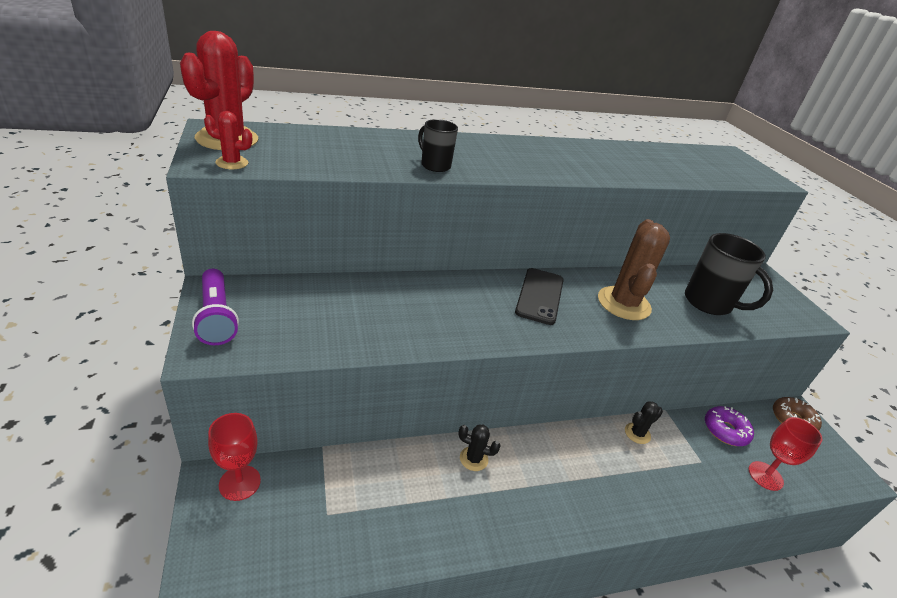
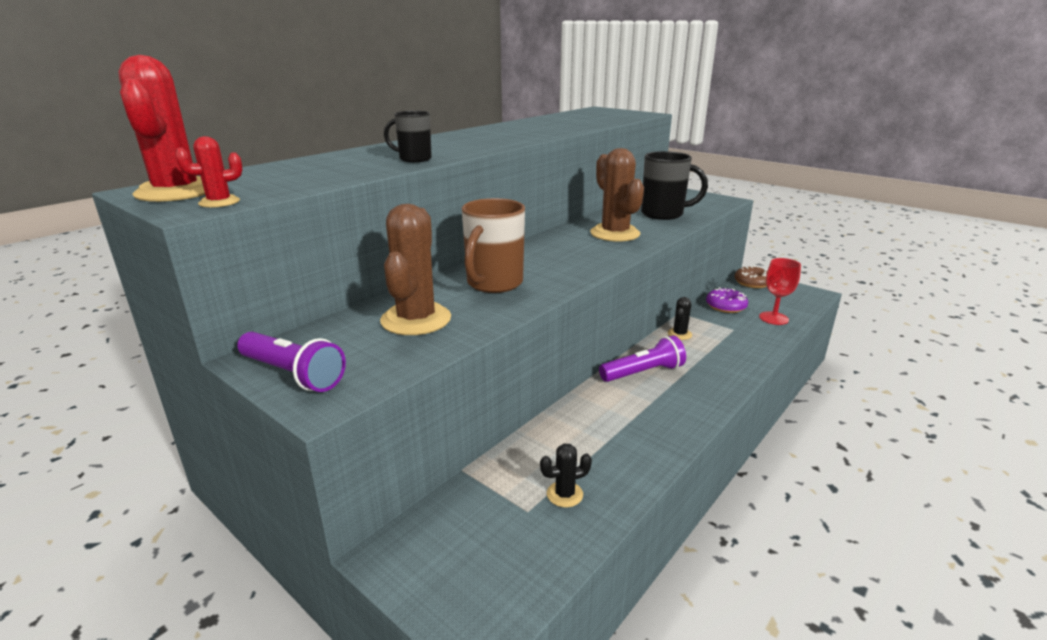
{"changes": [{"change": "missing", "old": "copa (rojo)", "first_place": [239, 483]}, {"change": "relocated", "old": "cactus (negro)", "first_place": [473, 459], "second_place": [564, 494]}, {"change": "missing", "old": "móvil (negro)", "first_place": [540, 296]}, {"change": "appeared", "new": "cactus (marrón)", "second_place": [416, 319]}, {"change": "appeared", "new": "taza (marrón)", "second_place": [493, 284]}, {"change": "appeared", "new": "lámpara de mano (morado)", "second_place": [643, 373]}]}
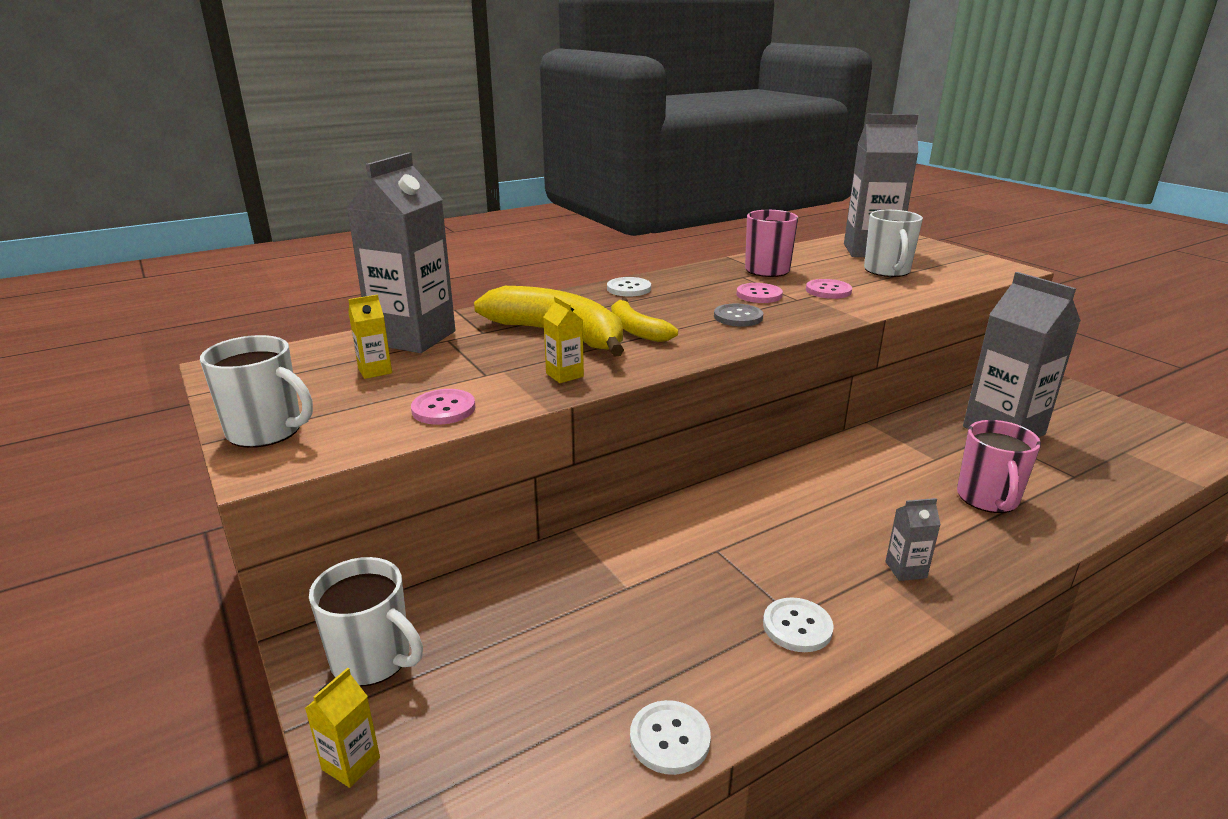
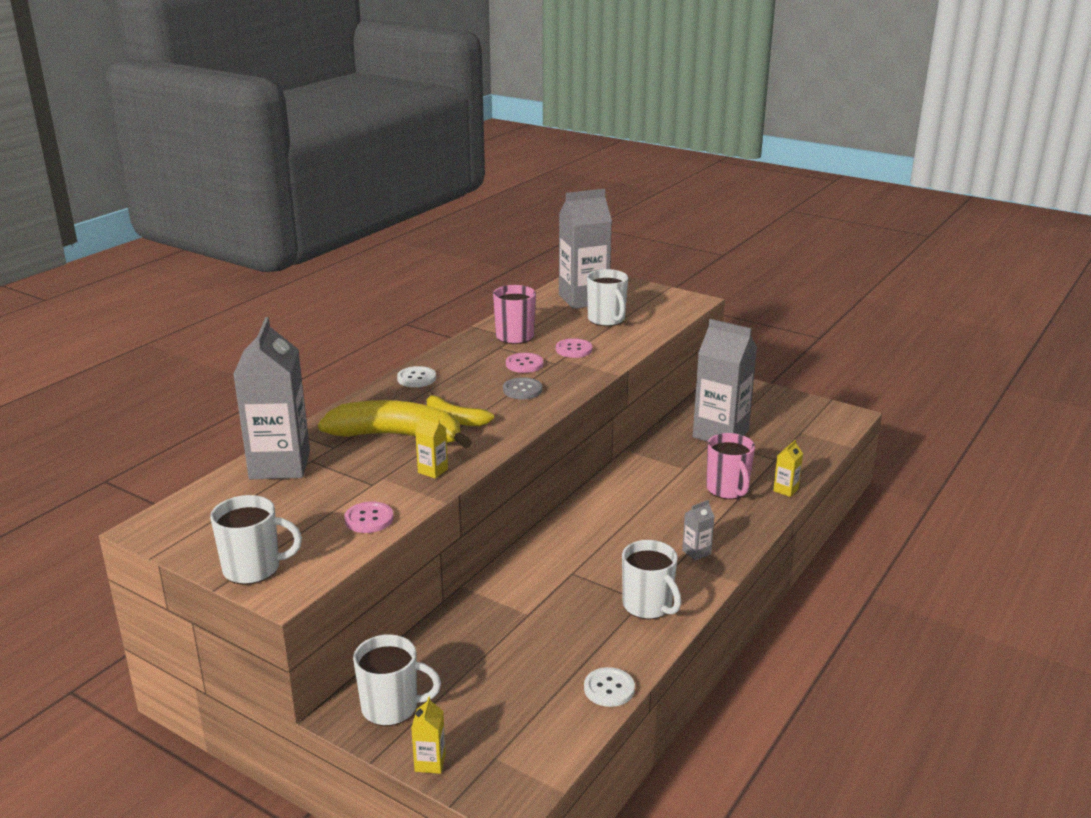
{"changes": [{"change": "relocated", "old": "cartón de leche (amarillo)", "first_place": [375, 371], "second_place": [785, 490]}, {"change": "exchanged", "old": "botón (blanco)", "new": "taza (blanco)", "first_place": [797, 626], "second_place": [648, 606]}]}
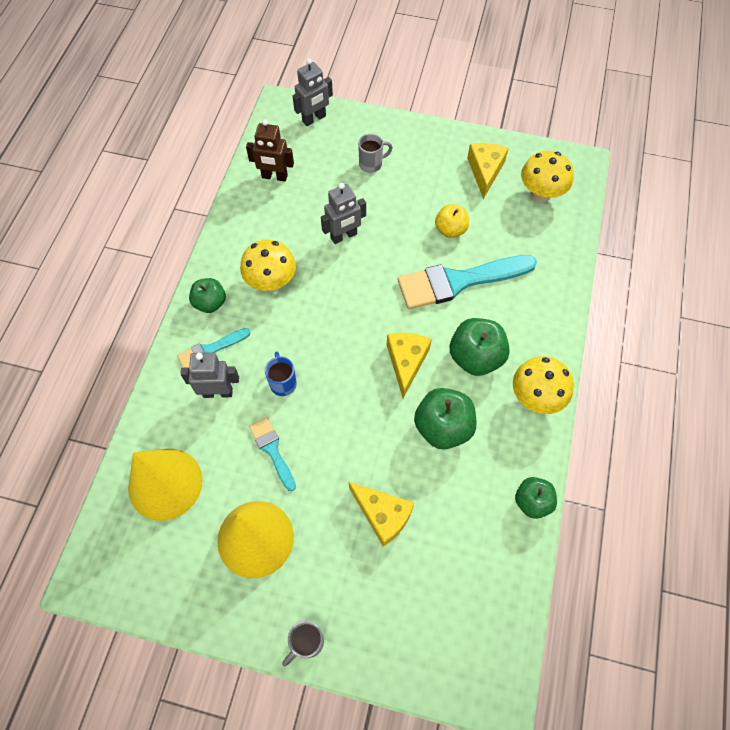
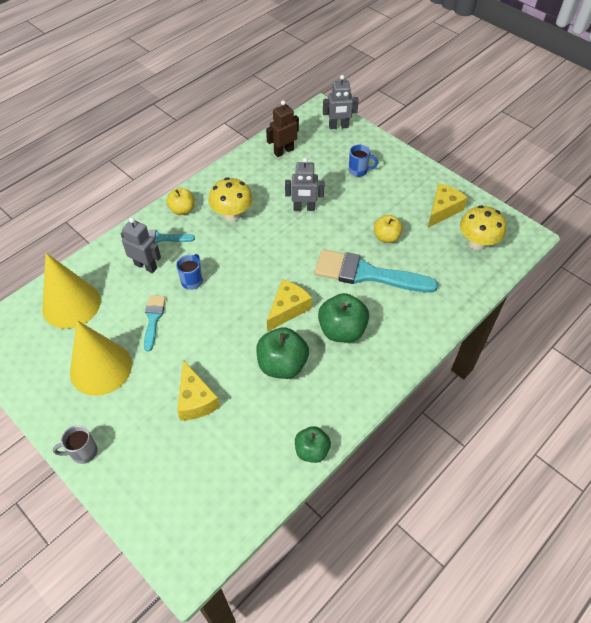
{"changes": [{"change": "colour", "old": "manzana (verde)", "new": "manzana (amarillo)", "first_place": [210, 303], "second_place": [182, 210]}, {"change": "spun", "old": "robot (marrón)", "first_place": [274, 177], "second_place": [283, 151], "degrees": 105}, {"change": "colour", "old": "taza (gris)", "new": "taza (azul)", "first_place": [371, 164], "second_place": [359, 171]}, {"change": "missing", "old": "seta (amarillo)", "first_place": [535, 397]}]}
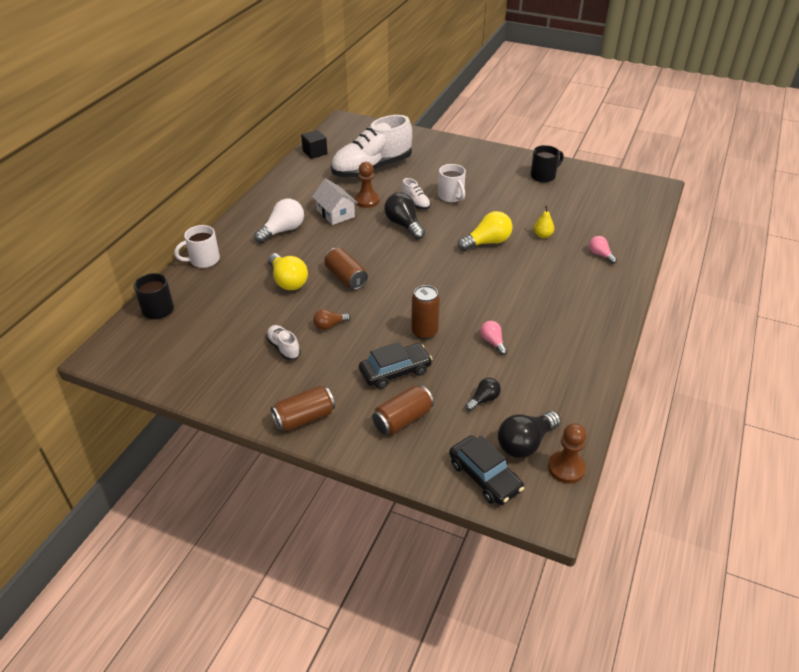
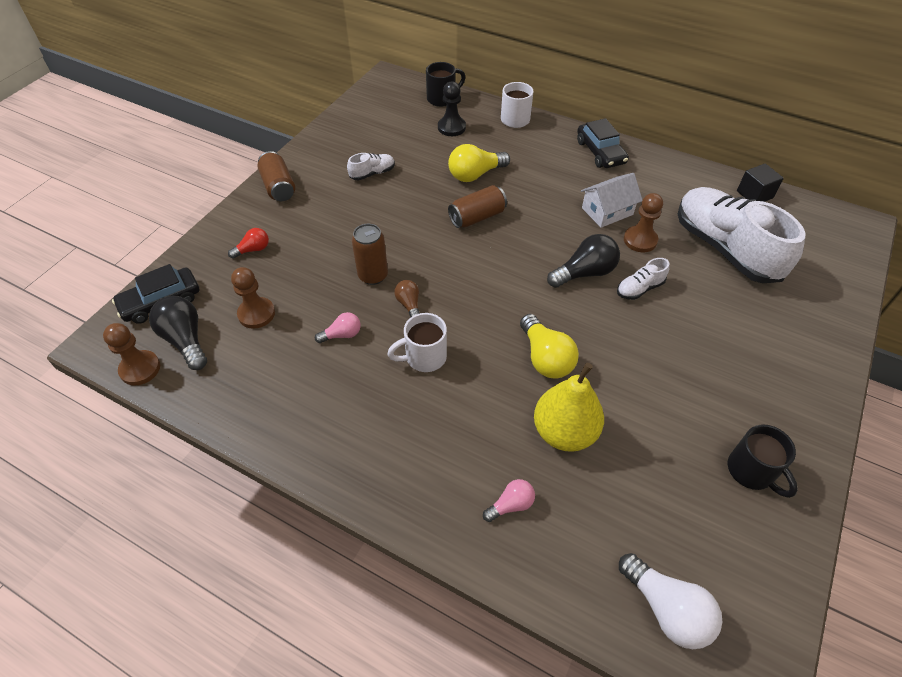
{"changes": [{"change": "relocated", "old": "bombilla (blanco)", "first_place": [283, 230], "second_place": [666, 609]}, {"change": "relocated", "old": "bombilla (marrón)", "first_place": [329, 325], "second_place": [409, 305]}, {"change": "relocated", "old": "coche (negro)", "first_place": [395, 371], "second_place": [600, 152]}, {"change": "exchanged", "old": "lata (marrón)", "new": "bombilla (rojo)", "first_place": [402, 419], "second_place": [253, 249]}, {"change": "relocated", "old": "taza (blanco)", "first_place": [451, 196], "second_place": [424, 357]}, {"change": "exchanged", "old": "bombilla (negro)", "new": "peón (marrón)", "first_place": [483, 400], "second_place": [256, 314]}, {"change": "size", "old": "pera (amarillo)", "first_place": [542, 235], "second_place": [564, 432], "factor": 2.1}, {"change": "appeared", "new": "peón (negro)", "second_place": [451, 127]}]}
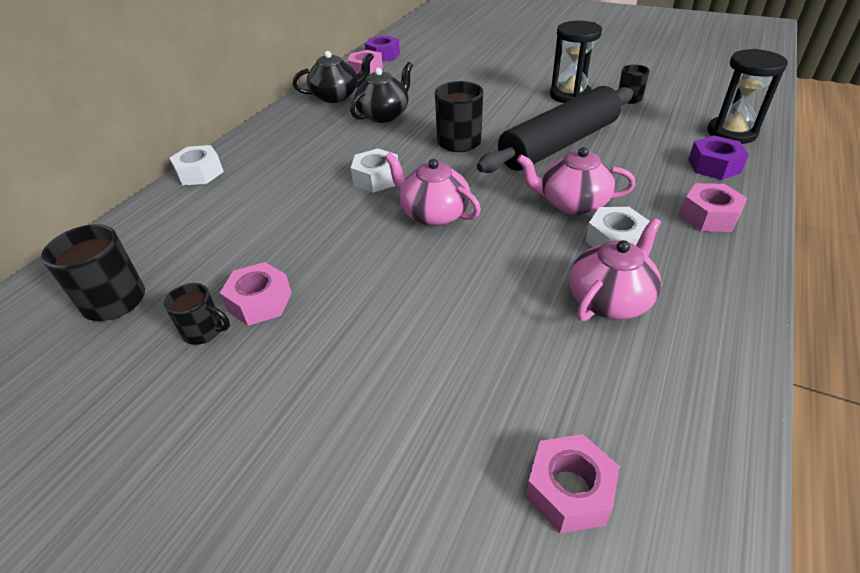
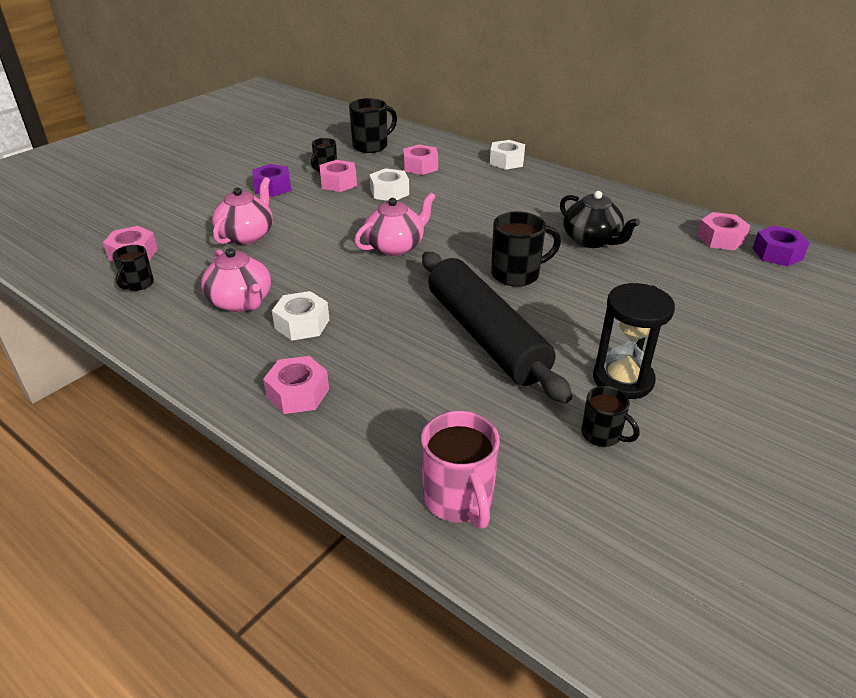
{"changes": [{"change": "missing", "old": "tetera (negro)", "first_place": [336, 96]}, {"change": "relocated", "old": "tuerca (blanco)", "first_place": [376, 178], "second_place": [389, 192]}, {"change": "relocated", "old": "tetera (rosa)", "first_place": [572, 203], "second_place": [246, 235]}, {"change": "relocated", "old": "tuerca (morado)", "first_place": [714, 166], "second_place": [272, 187]}, {"change": "exchanged", "old": "reloj de arena (negro)", "new": "taza (rosa)", "first_place": [731, 133], "second_place": [459, 499]}, {"change": "appeared", "new": "taza (negro)", "second_place": [137, 284]}, {"change": "appeared", "new": "tuerca (rosa)", "second_place": [420, 166]}]}
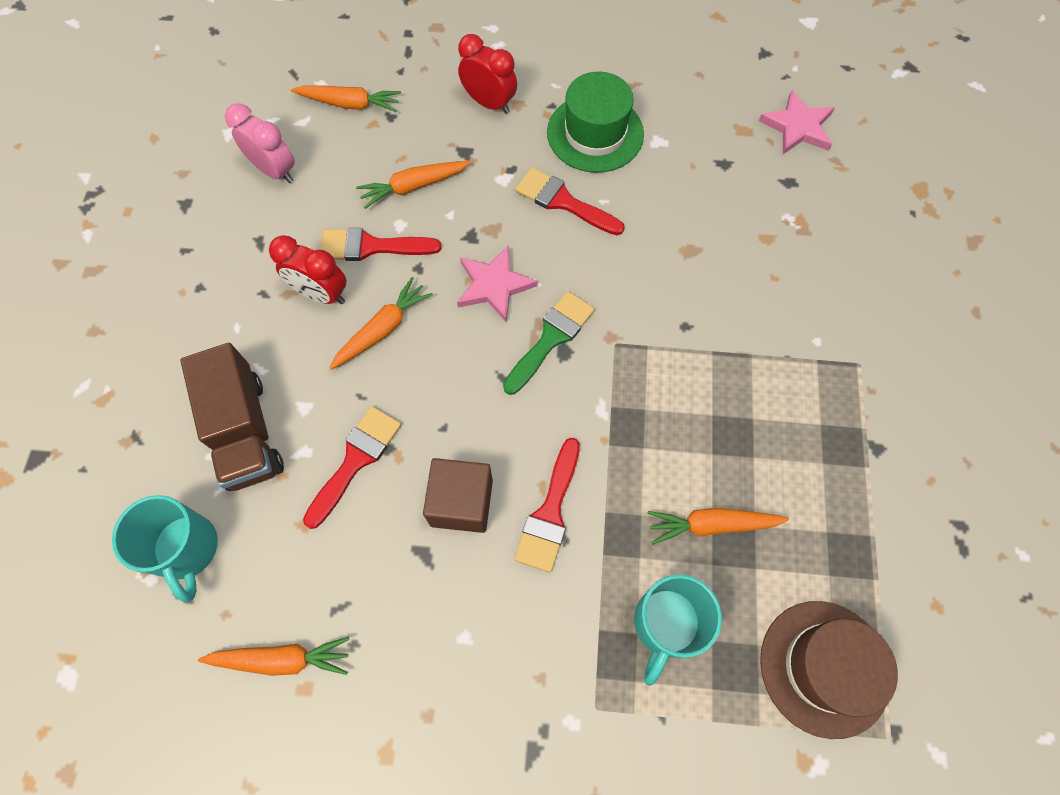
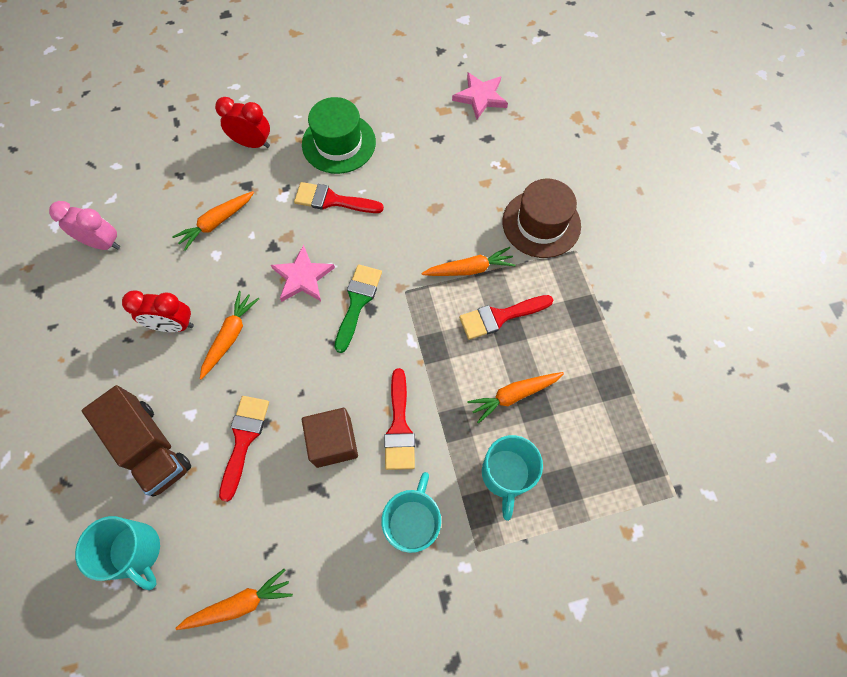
{"changes": [{"change": "relocated", "old": "zanahoria (naranja)", "first_place": [350, 104], "second_place": [469, 269]}, {"change": "relocated", "old": "pincel (rojo)", "first_place": [371, 246], "second_place": [500, 317]}, {"change": "relocated", "old": "sombrero (marrón)", "first_place": [824, 668], "second_place": [541, 223]}, {"change": "appeared", "new": "taza (turquesa)", "second_place": [413, 522]}]}
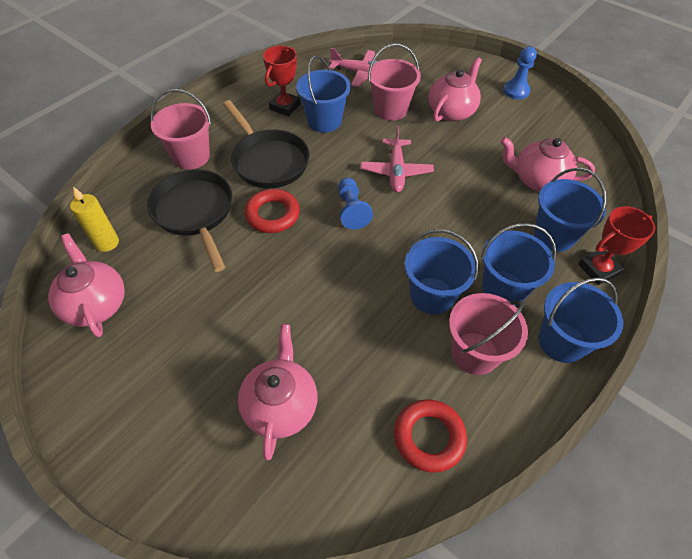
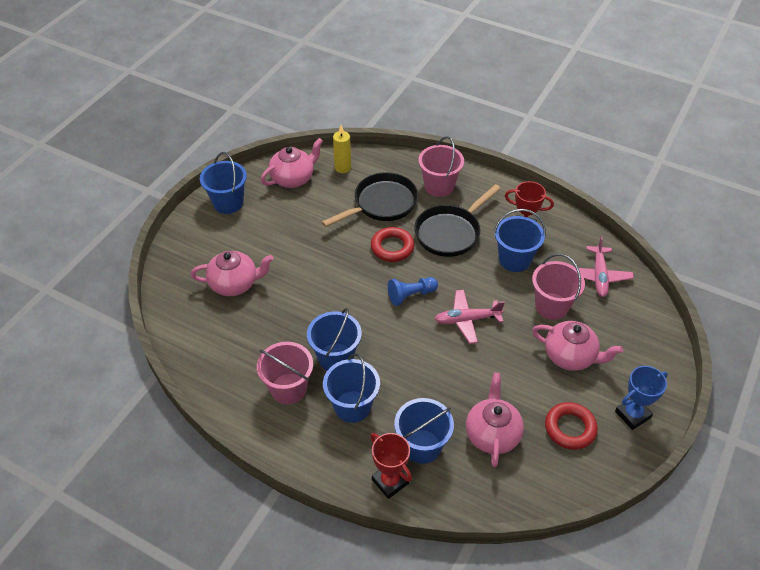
{"changes": [{"change": "relocated", "old": "anillo (rojo)", "first_place": [429, 437], "second_place": [570, 428]}, {"change": "exchanged", "old": "peón (azul)", "new": "trofeo (azul)", "first_place": [516, 91], "second_place": [632, 414]}, {"change": "relocated", "old": "balde (azul)", "first_place": [561, 341], "second_place": [228, 203]}]}
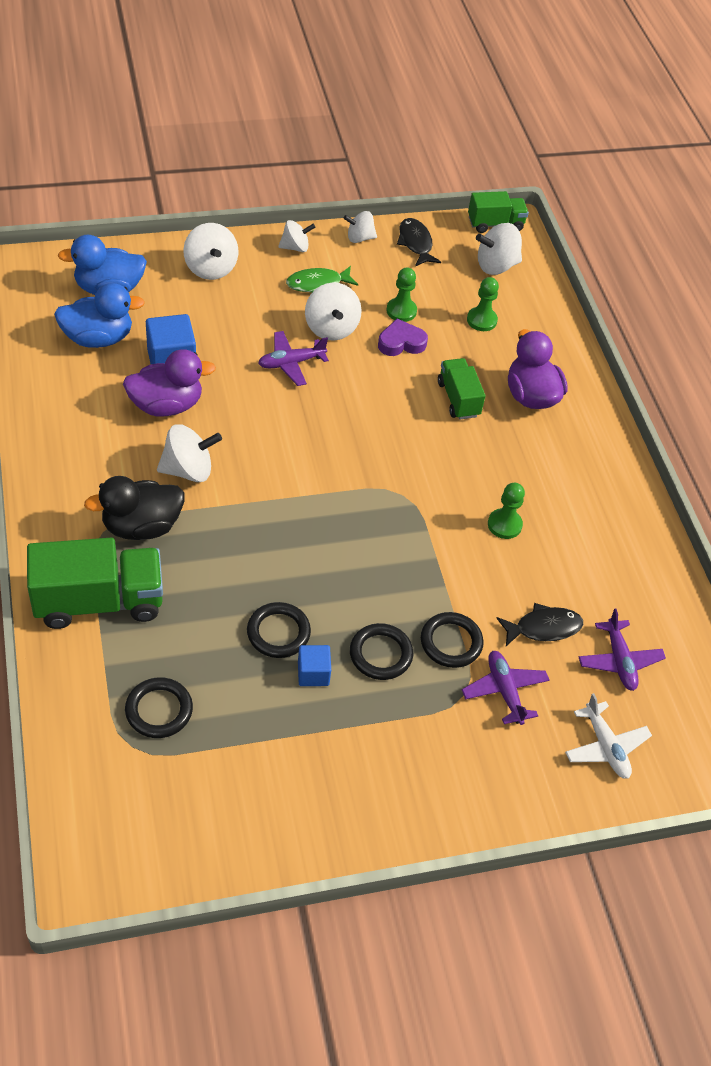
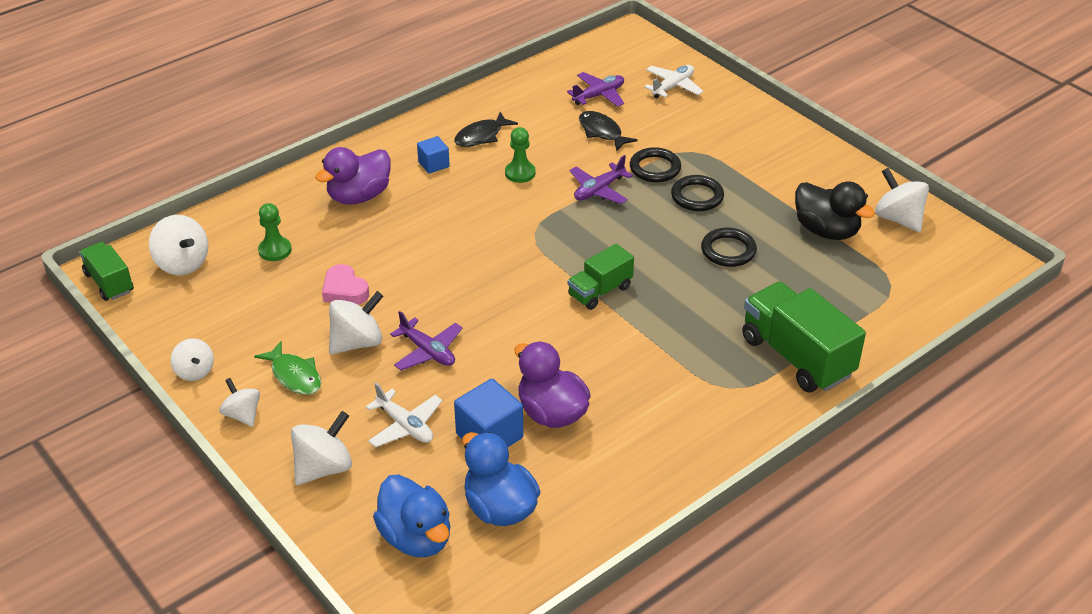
{"changes": [{"change": "relocated", "old": "pato (negro)", "first_place": [141, 526], "second_place": [826, 231]}, {"change": "missing", "old": "anillo (negro)", "first_place": [159, 710]}, {"change": "relocated", "old": "peonza (blanco)", "first_place": [188, 470], "second_place": [898, 219]}, {"change": "relocated", "old": "cubo (azul)", "first_place": [313, 673], "second_place": [433, 164]}, {"change": "colour", "old": "corazón (morado)", "new": "corazón (rosa)", "first_place": [401, 343], "second_place": [344, 290]}, {"change": "missing", "old": "peón (verde)", "first_place": [401, 311]}, {"change": "relocated", "old": "pez (negro)", "first_place": [415, 243], "second_place": [481, 136]}, {"change": "relocated", "old": "camión (verde)", "first_place": [458, 399], "second_place": [600, 291]}, {"change": "relocated", "old": "avión (morado)", "first_place": [504, 691], "second_place": [599, 190]}, {"change": "appeared", "new": "avión (blanco)", "second_place": [405, 426]}]}
